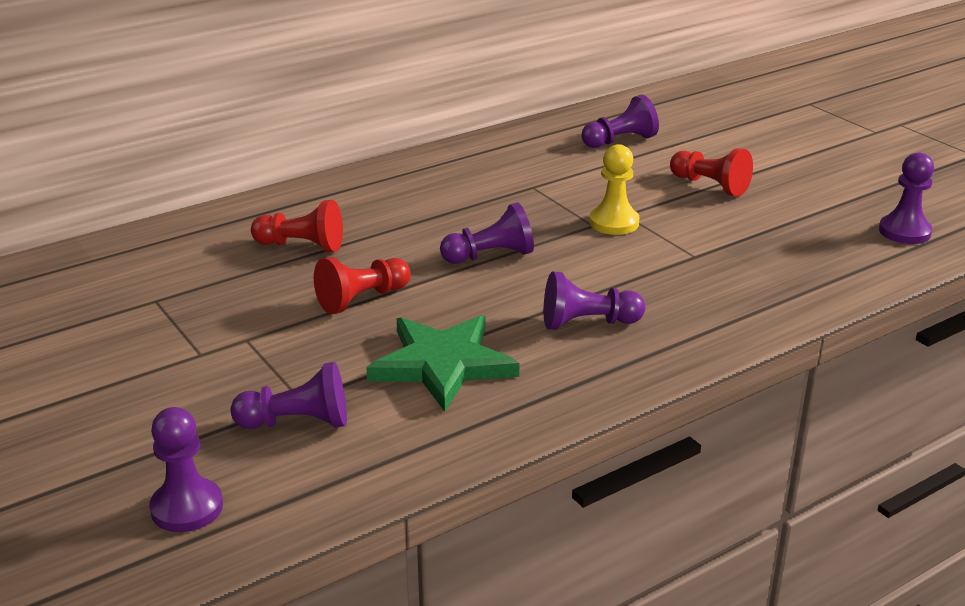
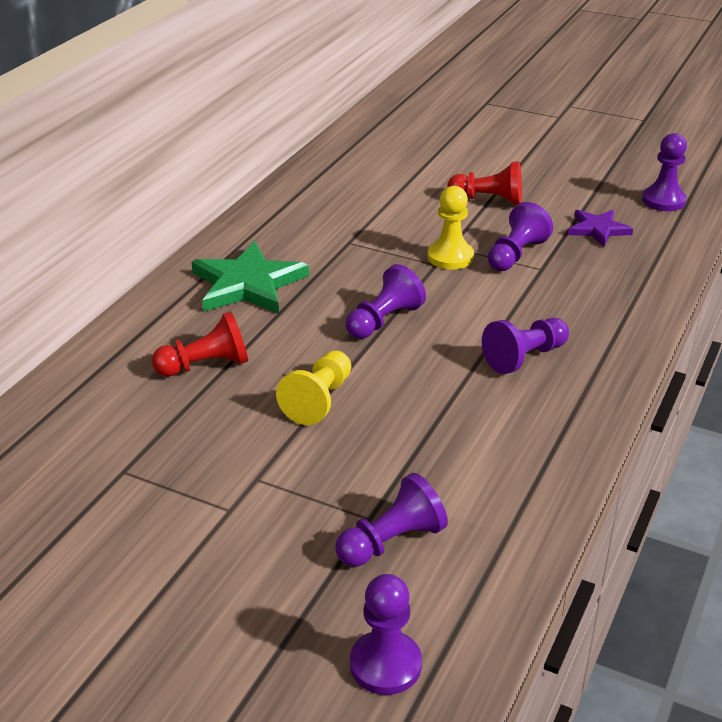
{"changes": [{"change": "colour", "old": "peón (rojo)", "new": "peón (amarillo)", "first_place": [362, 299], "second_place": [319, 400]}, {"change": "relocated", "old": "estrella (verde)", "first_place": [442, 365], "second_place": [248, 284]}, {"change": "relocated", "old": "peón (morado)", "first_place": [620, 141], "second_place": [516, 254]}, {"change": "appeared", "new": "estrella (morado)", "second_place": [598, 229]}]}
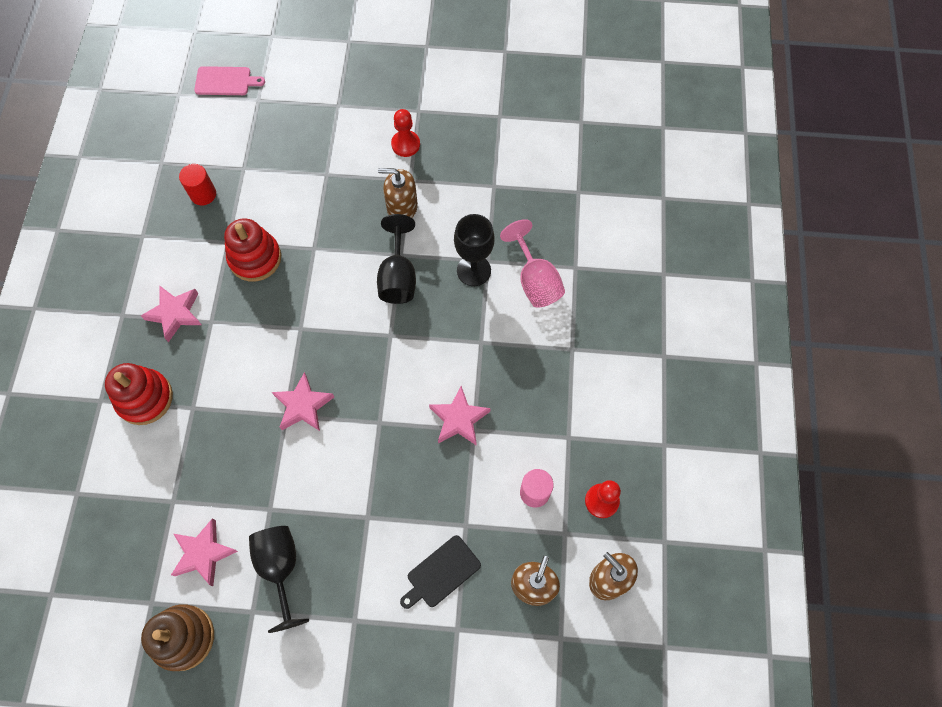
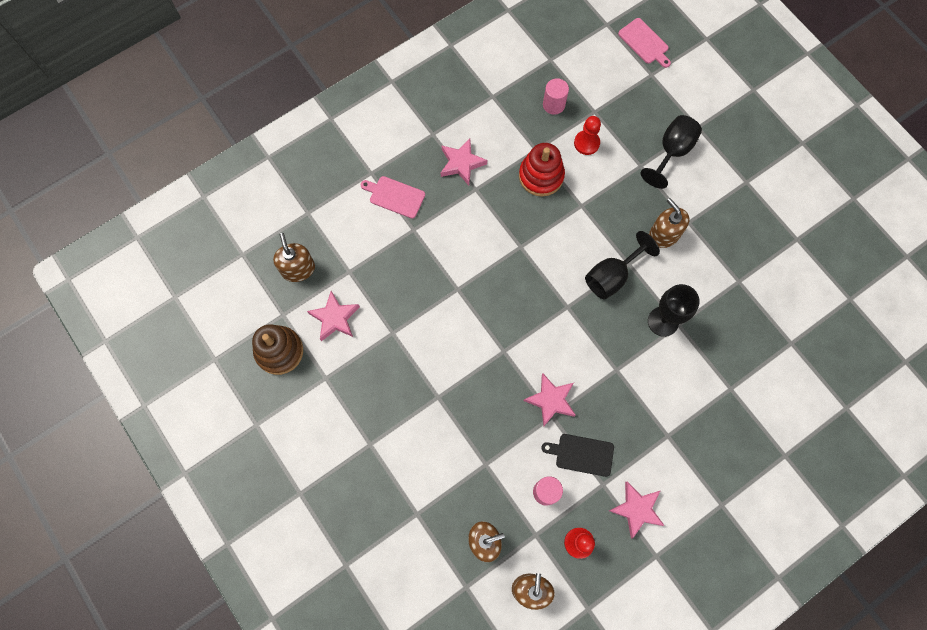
{"changes": [{"change": "exchanged", "old": "juguete apilable (rojo)", "new": "tabla de cortar (rosa)", "first_place": [145, 398], "second_place": [395, 196]}, {"change": "colour", "old": "cilindro (rojo)", "new": "cilindro (rosa)", "first_place": [203, 194], "second_place": [553, 105]}, {"change": "relocated", "old": "copa (negro)", "first_place": [280, 568], "second_place": [671, 152]}, {"change": "relocated", "old": "estrella (rosa)", "first_place": [303, 405], "second_place": [636, 509]}, {"change": "relocated", "old": "peón (rojo)", "first_place": [405, 144], "second_place": [586, 143]}, {"change": "relocated", "old": "tabla de cortar (negro)", "first_place": [441, 573], "second_place": [581, 454]}, {"change": "missing", "old": "copa (rosa)", "first_place": [535, 280]}, {"change": "appeared", "new": "dispensador de jabón (marrón)", "second_place": [298, 269]}]}
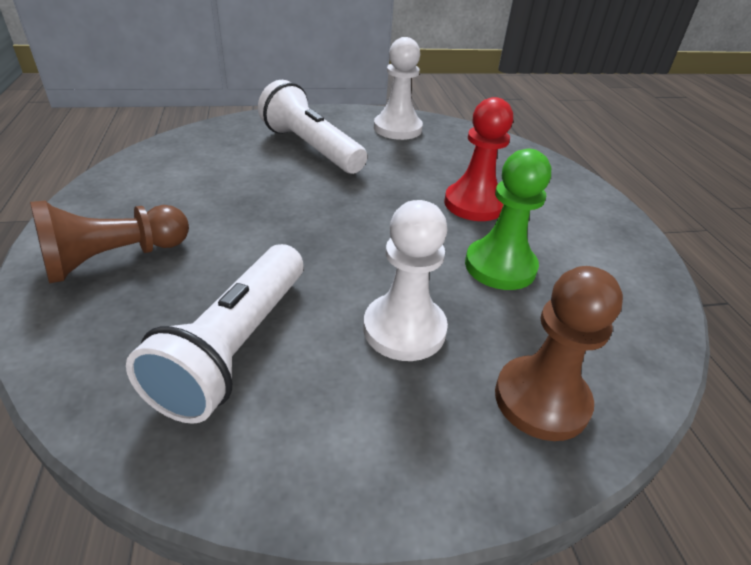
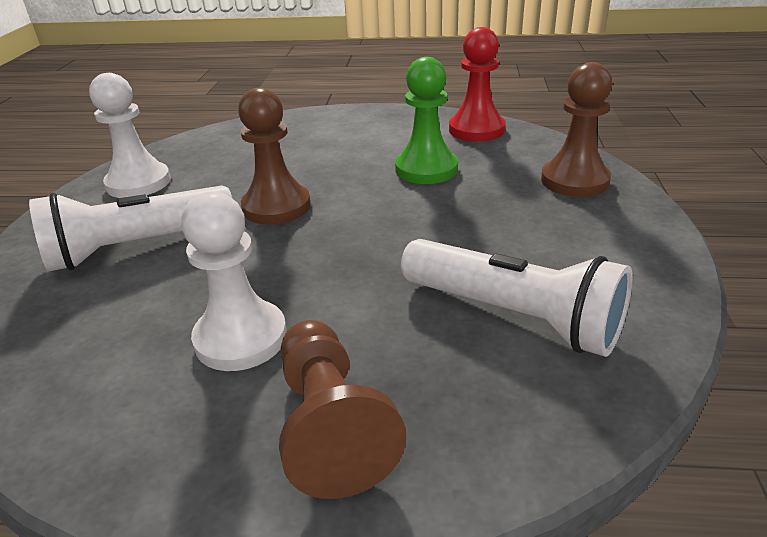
{"changes": [{"change": "relocated", "old": "peón (blanco)", "first_place": [404, 329], "second_place": [241, 338]}, {"change": "relocated", "old": "peón (rojo)", "first_place": [474, 204], "second_place": [476, 129]}, {"change": "appeared", "new": "peón (marrón)", "second_place": [276, 206]}]}
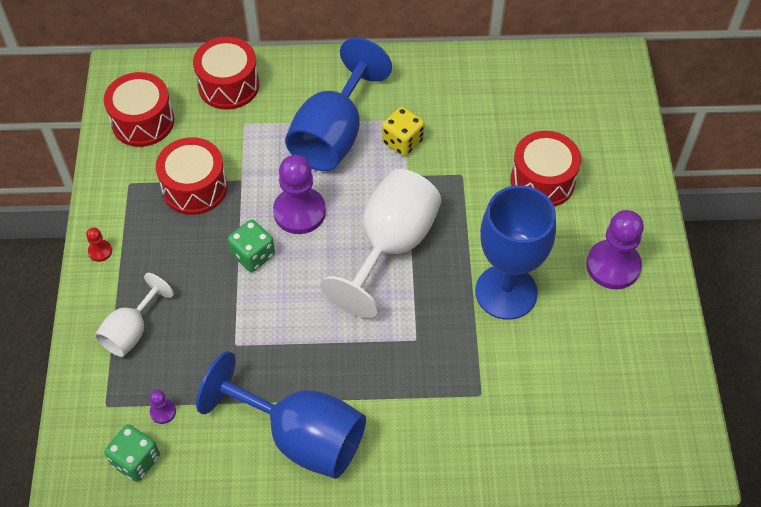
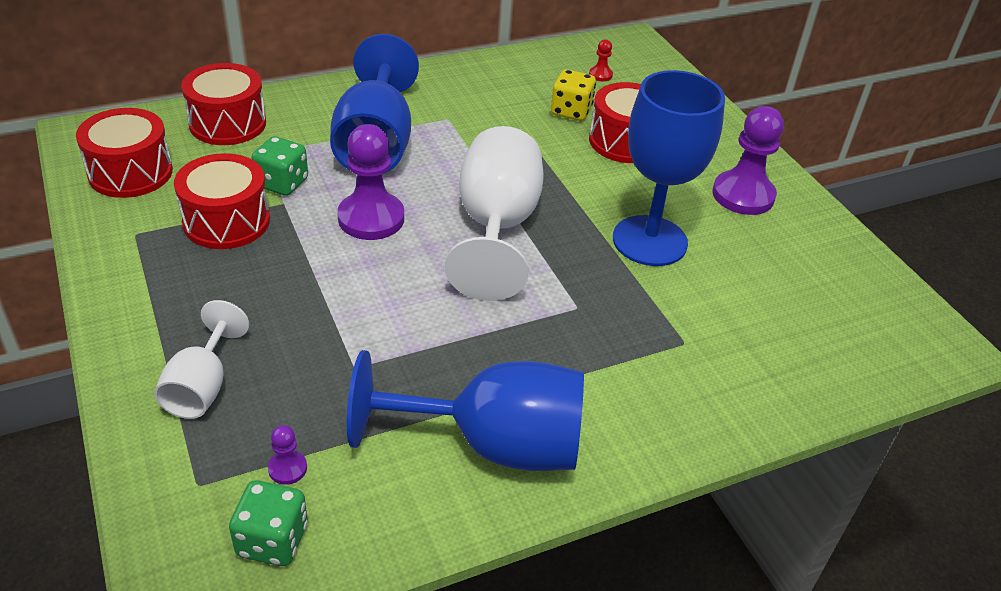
{"changes": [{"change": "relocated", "old": "peón (rojo)", "first_place": [100, 251], "second_place": [600, 75]}, {"change": "relocated", "old": "dado (verde)", "first_place": [253, 255], "second_place": [282, 183]}, {"change": "relocated", "old": "dado (amarillo)", "first_place": [402, 142], "second_place": [571, 111]}]}
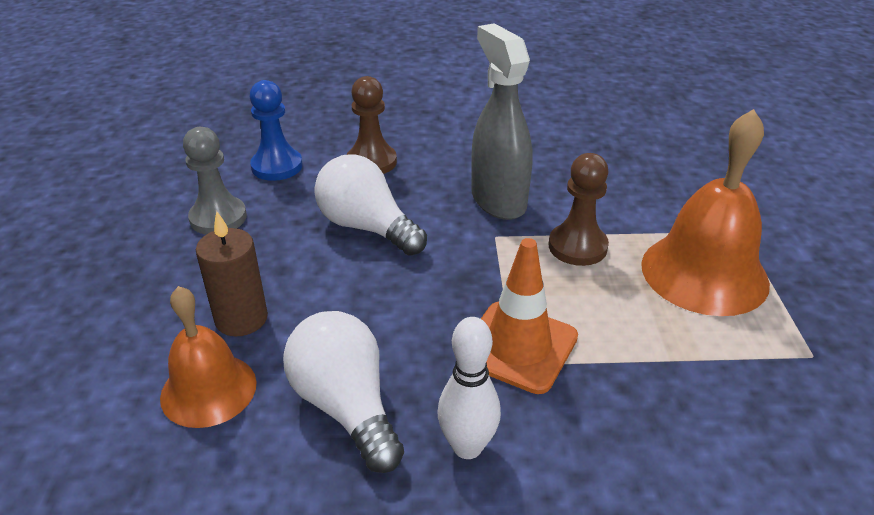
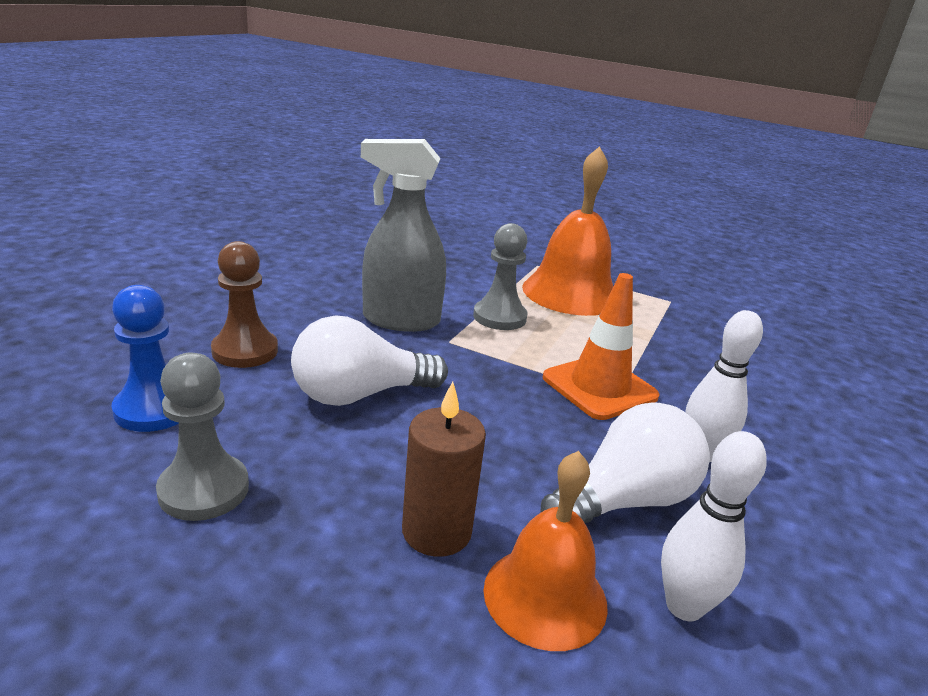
{"changes": [{"change": "spun", "old": "bombilla (blanco)", "first_place": [346, 406], "second_place": [624, 501], "degrees": 150}, {"change": "colour", "old": "peón (marrón)", "new": "peón (gris)", "first_place": [577, 247], "second_place": [499, 317]}, {"change": "appeared", "new": "bolo (blanco)", "second_place": [684, 606]}]}
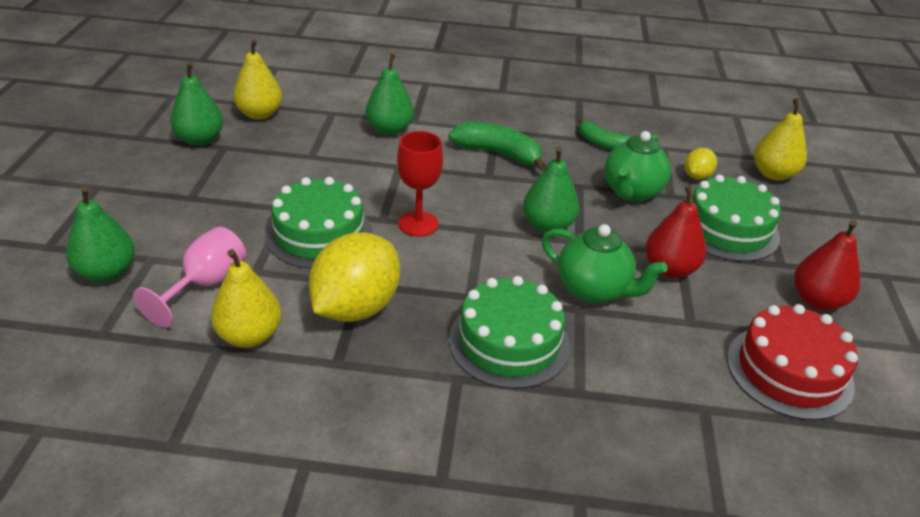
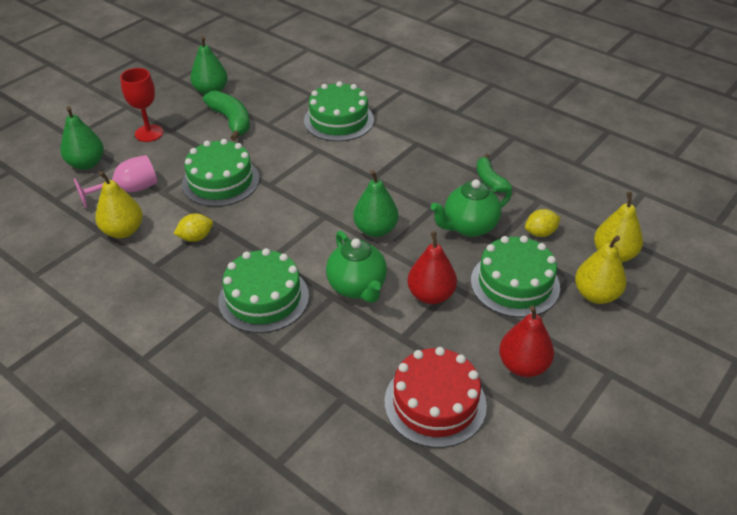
{"changes": [{"change": "relocated", "old": "pera (amarillo)", "first_place": [260, 114], "second_place": [596, 295]}, {"change": "size", "old": "limón (amarillo)", "first_place": [356, 307], "second_place": [196, 237], "factor": 0.47}, {"change": "exchanged", "old": "pera (verde)", "new": "tarta (verde)", "first_place": [390, 130], "second_place": [339, 120]}, {"change": "relocated", "old": "copa (rojo)", "first_place": [418, 223], "second_place": [149, 133]}, {"change": "relocated", "old": "plátano (verde)", "first_place": [498, 154], "second_place": [231, 121]}]}
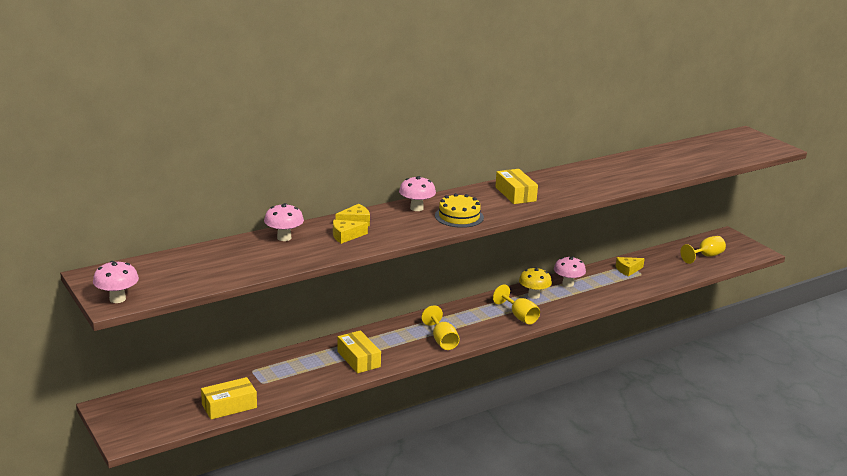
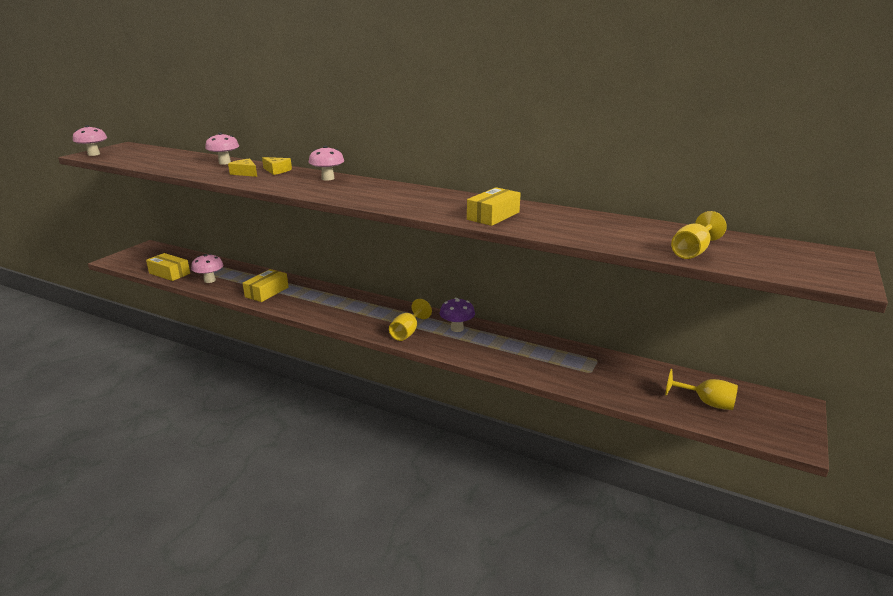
{"changes": [{"change": "relocated", "old": "copa (amarillo)", "first_place": [442, 340], "second_place": [692, 252]}, {"change": "missing", "old": "tarta (amarillo)", "first_place": [459, 216]}, {"change": "relocated", "old": "caja (amarillo)", "first_place": [515, 194], "second_place": [493, 216]}, {"change": "colour", "old": "seta (amarillo)", "new": "seta (morado)", "first_place": [533, 295], "second_place": [457, 328]}, {"change": "relocated", "old": "seta (rosa)", "first_place": [568, 284], "second_place": [210, 280]}, {"change": "missing", "old": "queso (amarillo)", "first_place": [628, 270]}]}
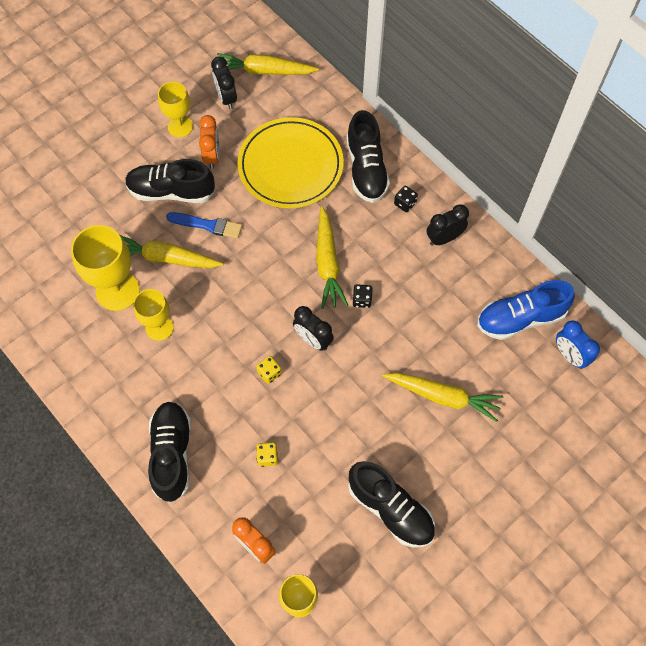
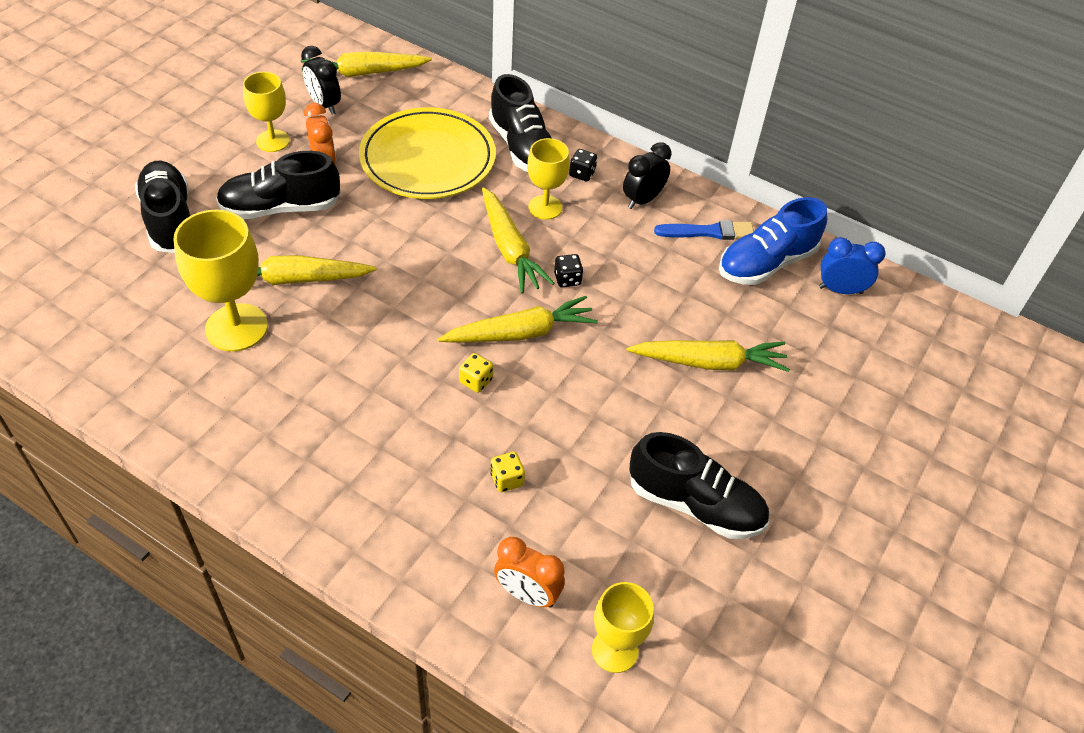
{"changes": [{"change": "relocated", "old": "copa (amarillo)", "first_place": [159, 327], "second_place": [545, 207]}, {"change": "relocated", "old": "zapato (negro)", "first_place": [172, 454], "second_place": [169, 219]}, {"change": "relocated", "old": "pincel (azul)", "first_place": [207, 225], "second_place": [708, 232]}, {"change": "exchanged", "old": "despertador (negro)", "new": "zanahoria (amarillo)", "first_place": [313, 340], "second_place": [521, 333]}, {"change": "spun", "old": "despertador (azul)", "first_place": [569, 355], "second_place": [840, 290], "degrees": 150}]}
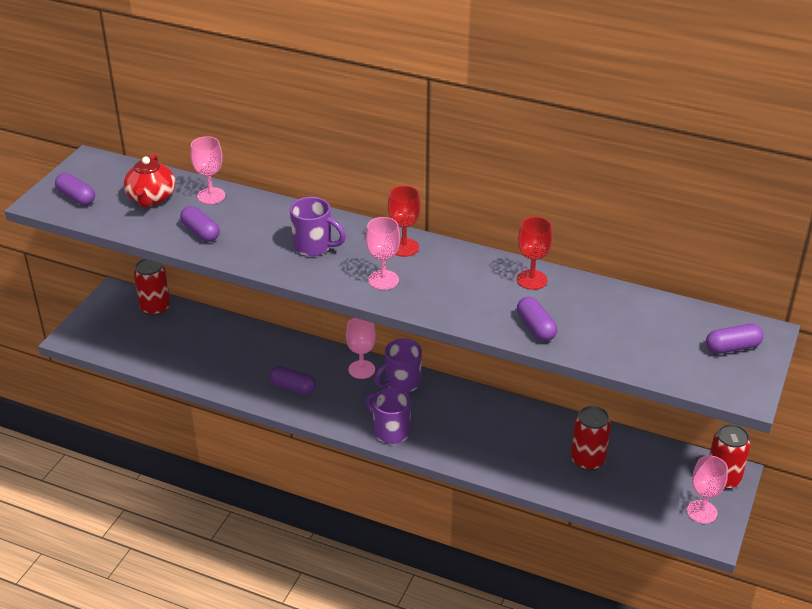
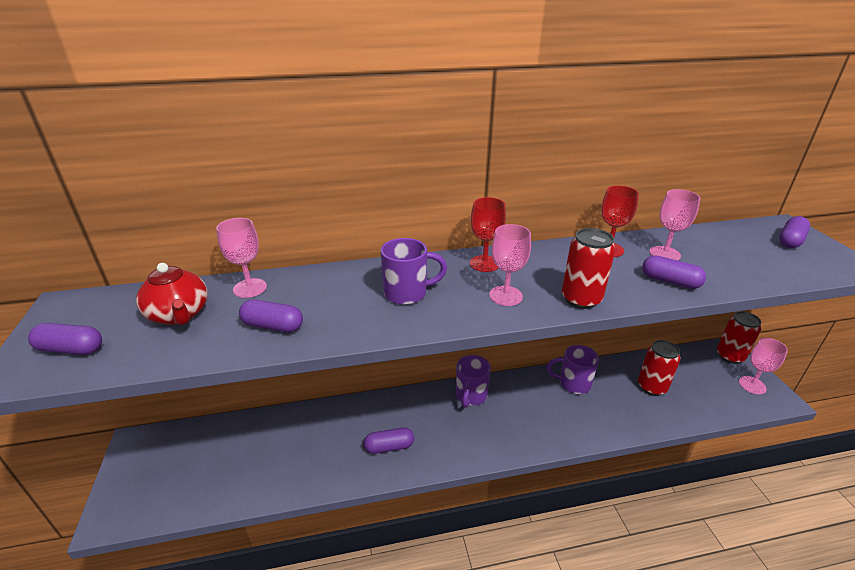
{"changes": [{"change": "relocated", "old": "lata (rojo)", "first_place": [155, 308], "second_place": [581, 299]}, {"change": "relocated", "old": "copa (rosa)", "first_place": [361, 369], "second_place": [665, 254]}, {"change": "relocated", "old": "taza (morado)", "first_place": [390, 431], "second_place": [573, 383]}]}
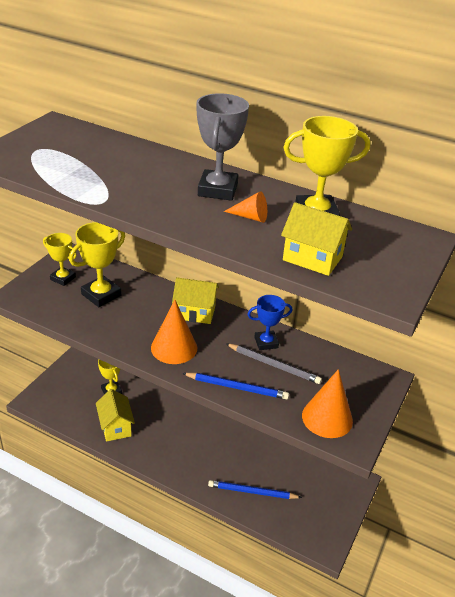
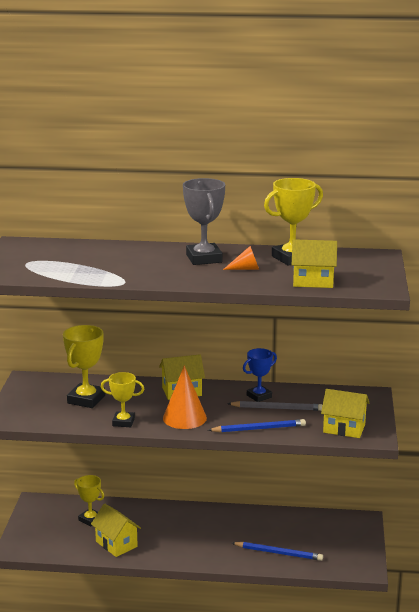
{"changes": [{"change": "relocated", "old": "trofeo (amarillo)", "first_place": [63, 278], "second_place": [123, 422]}, {"change": "spun", "old": "lápiz (azul)", "first_place": [252, 492], "second_place": [278, 553], "degrees": -150}, {"change": "exchanged", "old": "cono (naranja)", "new": "casa (amarillo)", "first_place": [327, 418], "second_place": [344, 428]}]}
